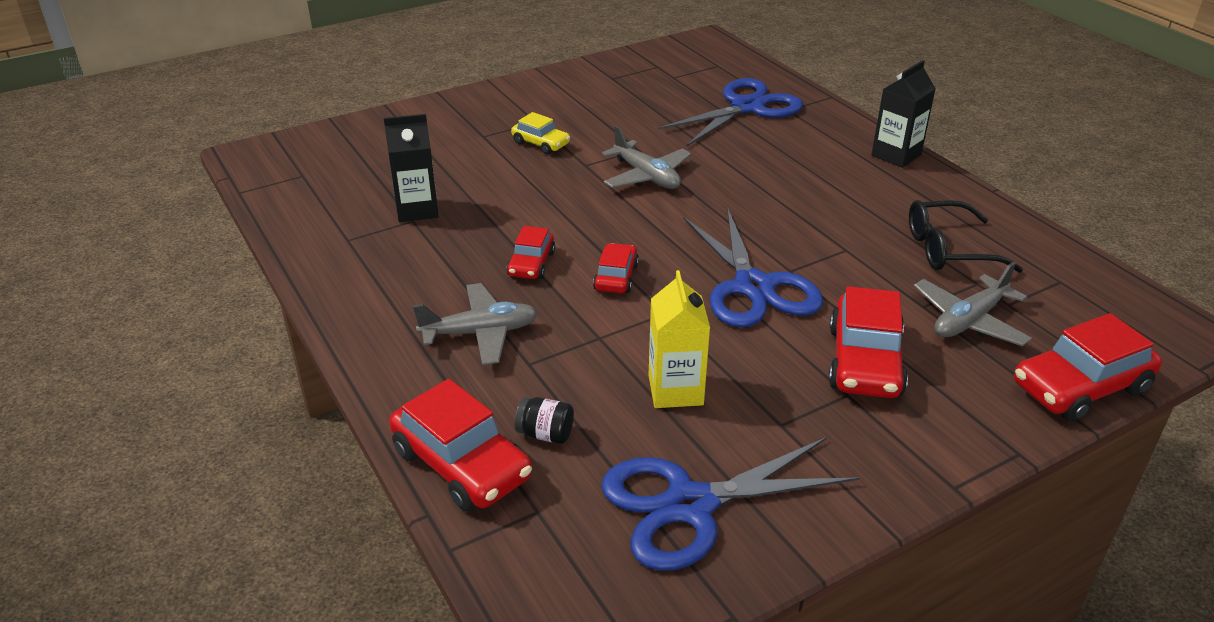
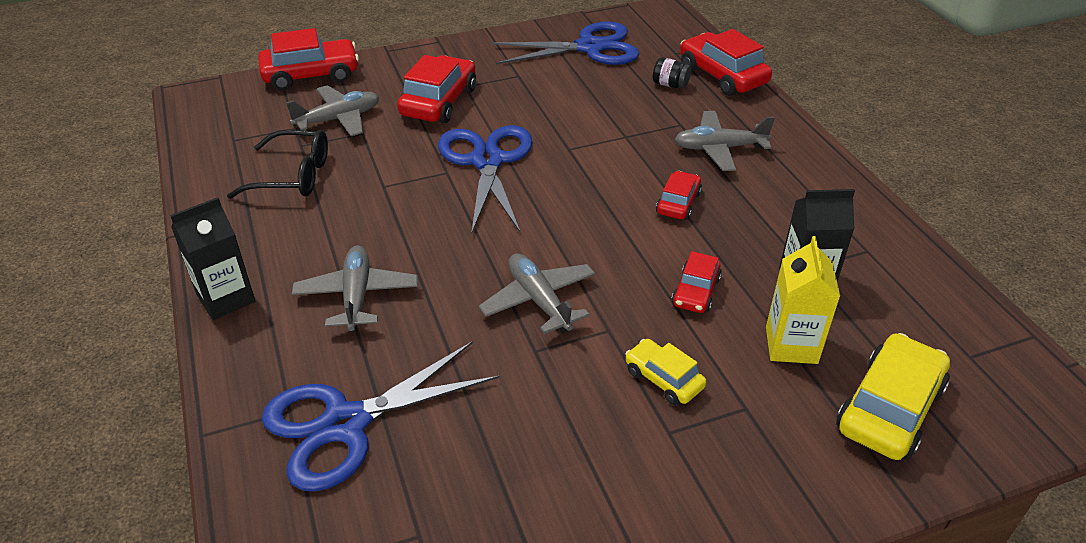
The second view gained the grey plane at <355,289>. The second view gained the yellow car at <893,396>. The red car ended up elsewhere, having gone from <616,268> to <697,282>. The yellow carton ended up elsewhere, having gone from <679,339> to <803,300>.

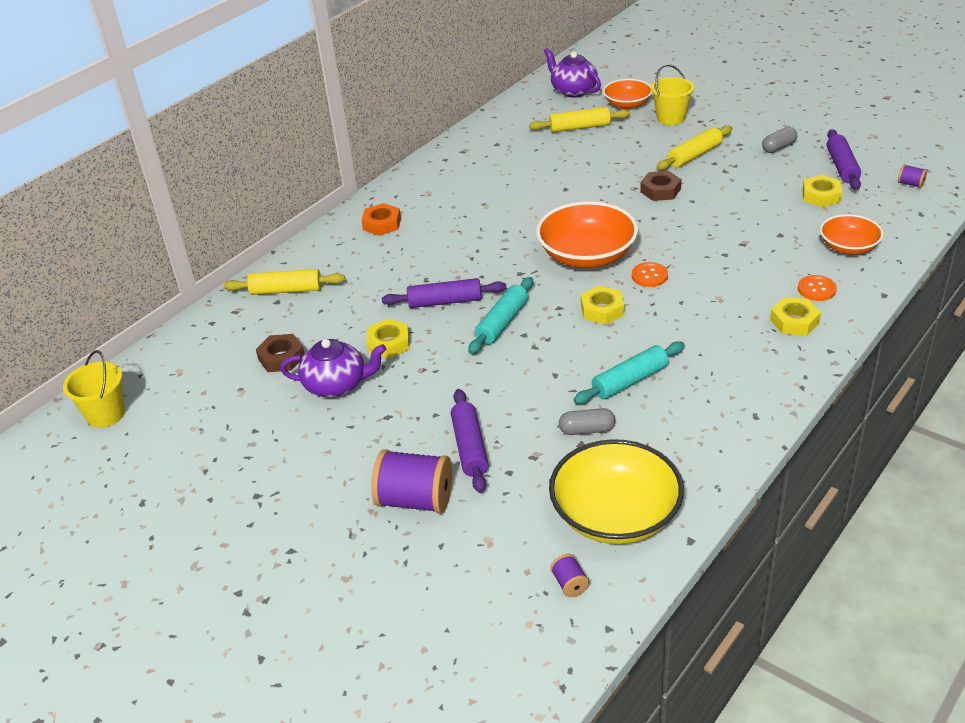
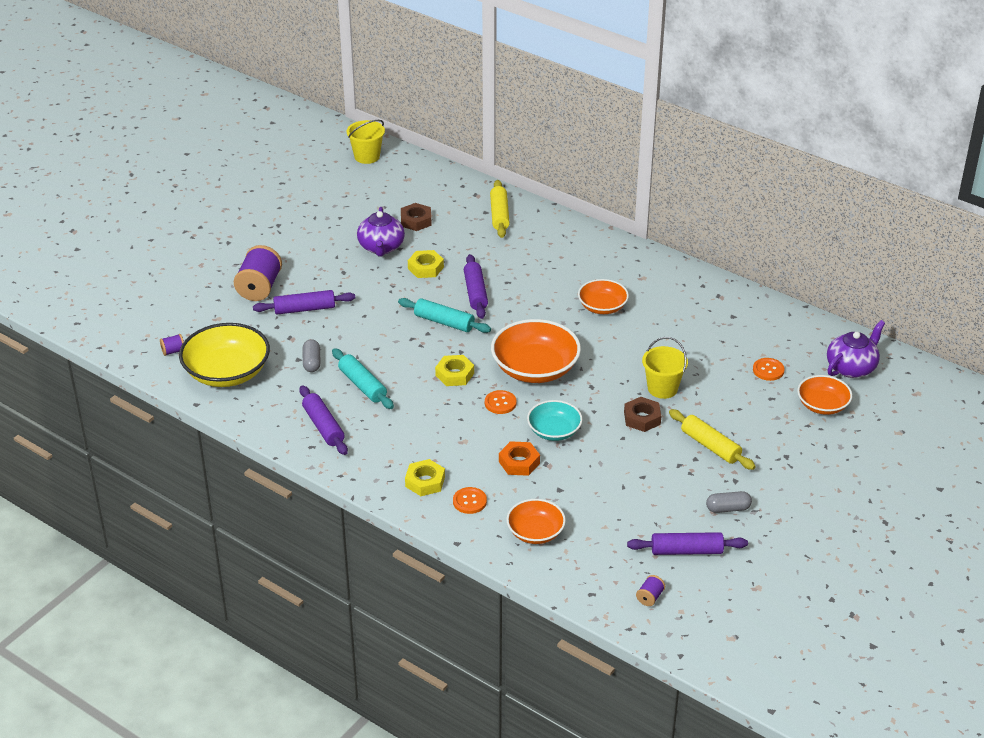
The second view lost the yellow nut at <822,191>. The second view gained the purple rolling pin at <323,420>. The second view gained the turquoise bowl at <555,420>. The second view gained the orange bowl at <603,296>. The orange nut ended up elsewhere, having gone from <381,219> to <519,458>. The yellow bucket ended up elsewhere, having gone from <672,94> to <665,368>. Where the yellow rolling pin stood at <579,120>, the orange button came to stand at <769,369>. The grey capsule at <779,140> ended up facing another way, 60 degrees counterclockwise from before.

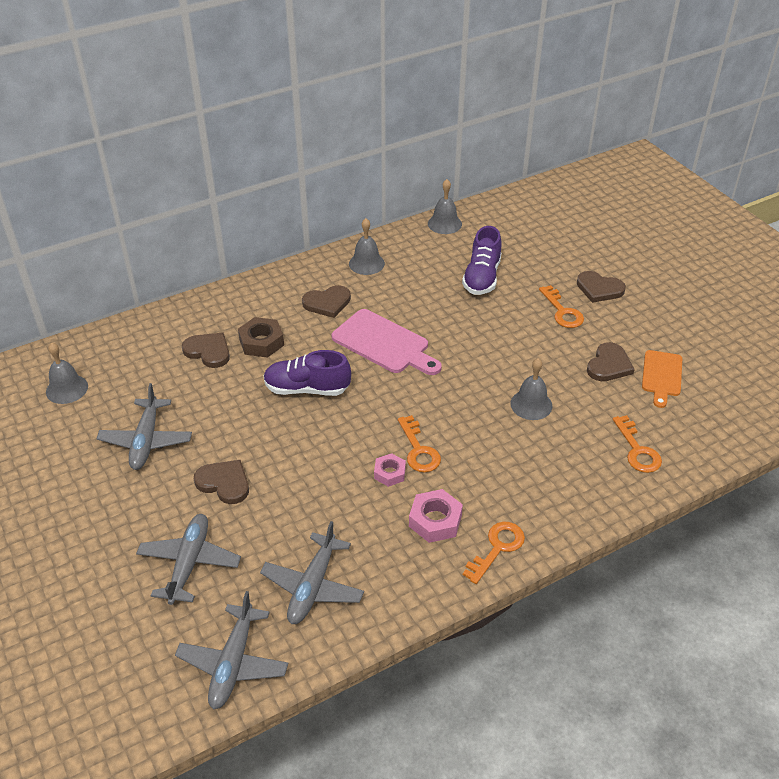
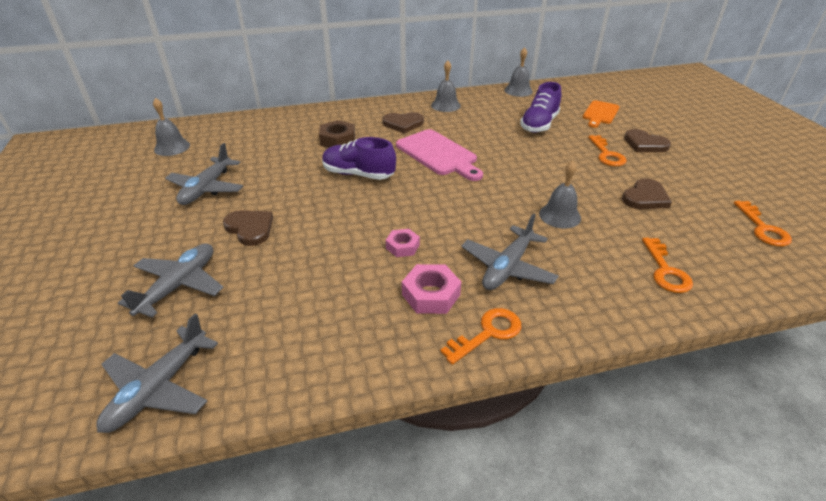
The second view lost the brown heart at <206,350>. The grey plane ended up elsewhere, having gone from <312,572> to <510,251>. The orange key ended up elsewhere, having gone from <419,443> to <763,224>. The orange cutting board ended up elsewhere, having gone from <662,379> to <601,114>.

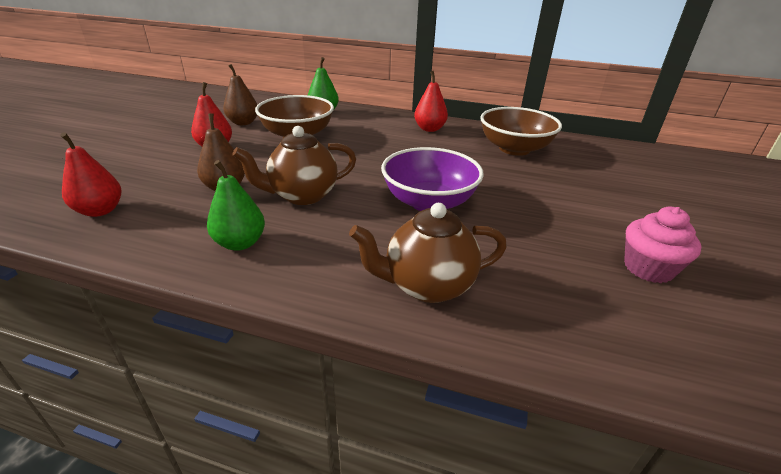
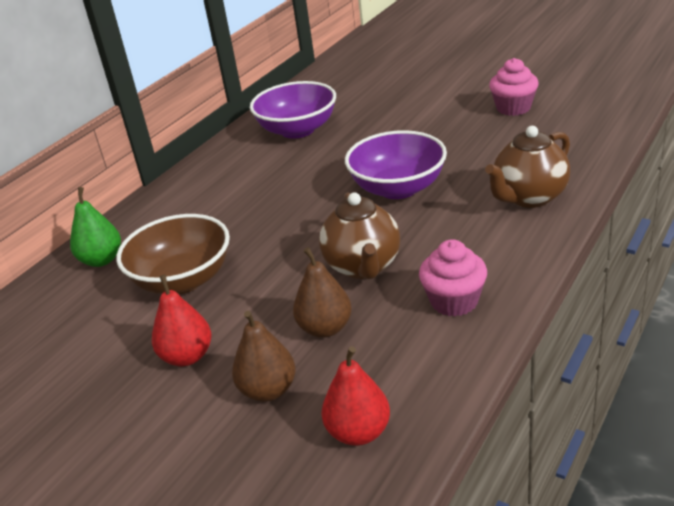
The second view lost the red pear at <431,101>. The brown pear ended up elsewhere, having gone from <240,94> to <264,356>. Where the green pear stood at <236,205>, the pink cupcake came to stand at <453,278>. What was the brown bowl at <521,131> turned into the purple bowl at <293,110>. The brown teapot at <428,253> ended up facing another way, 45 degrees clockwise from before.

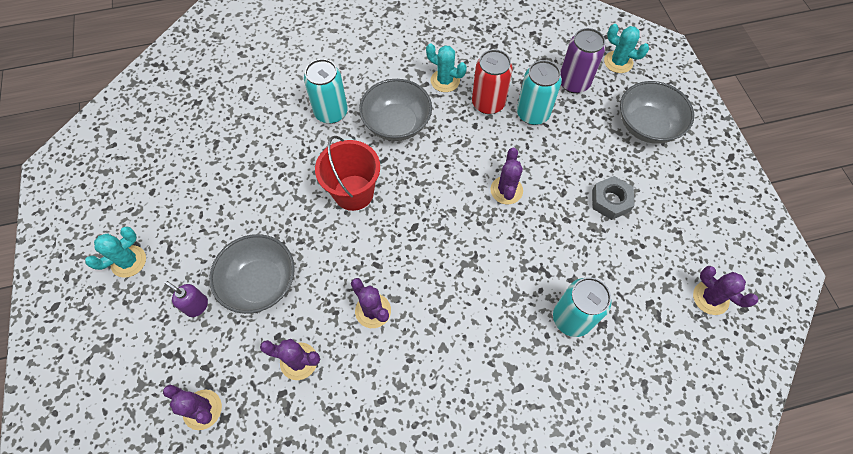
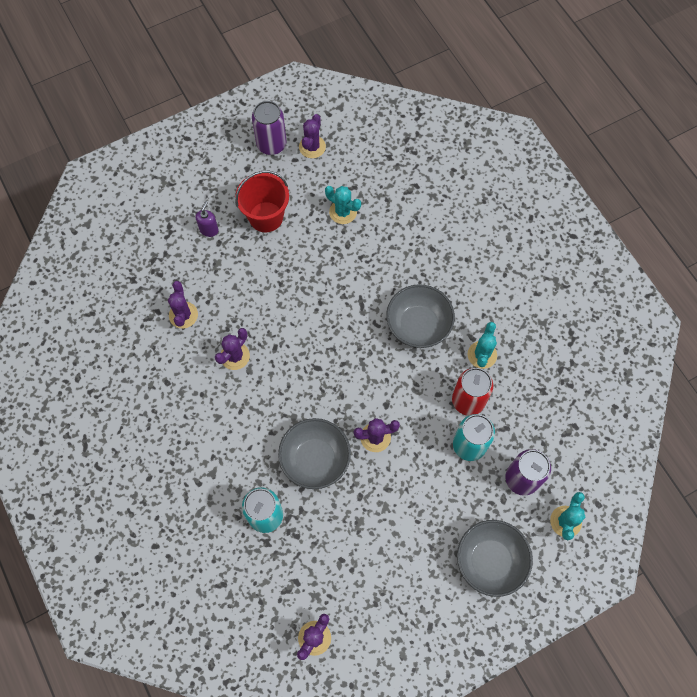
The second view lost the turquoise can at <326,91>. The second view lost the grey nut at <613,198>. The second view gained the purple can at <269,128>. The turquoise cactus ended up elsewhere, having gone from <115,252> to <343,205>. The purple cactus ended up elsewhere, having gone from <192,407> to <312,136>. The grey bowl ended up elsewhere, having gone from <252,274> to <314,453>. The red bucket ended up elsewhere, having gone from <347,173> to <262,201>.

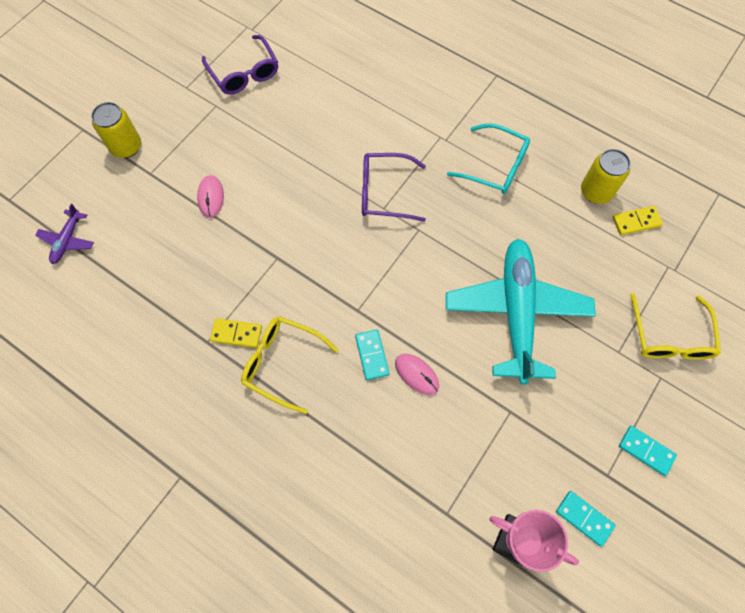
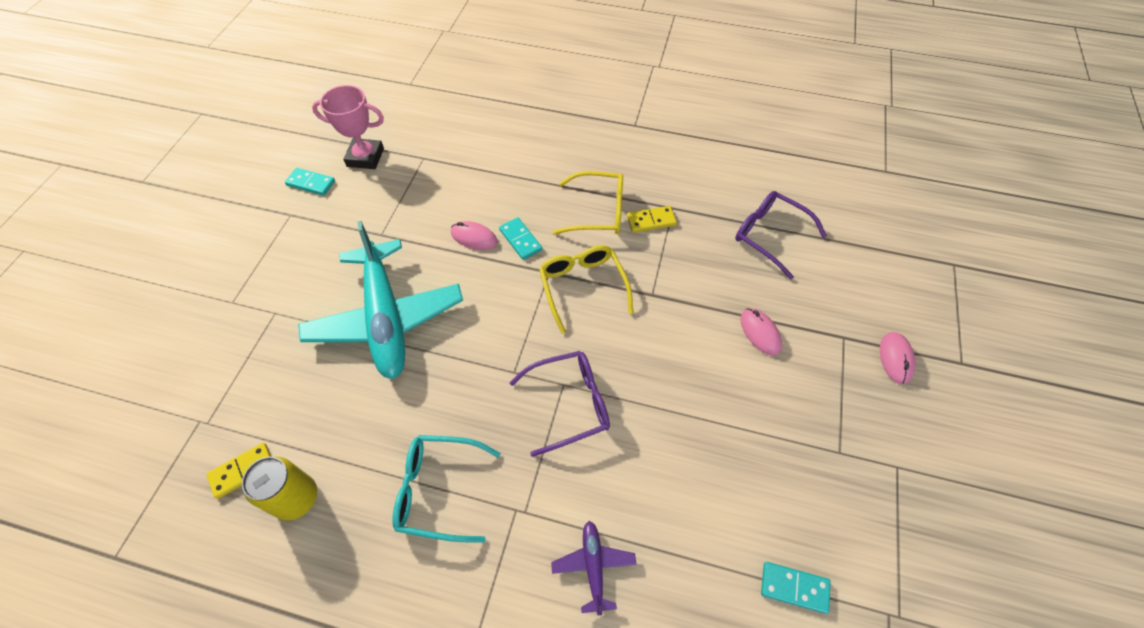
The purple plane ended up elsewhere, having gone from <64,234> to <594,568>. The purple glasses ended up elsewhere, having gone from <240,65> to <781,235>. The turquoise domino ended up elsewhere, having gone from <648,451> to <795,588>. The yellow glasses ended up elsewhere, having gone from <675,326> to <586,289>. Where the yellow can stood at <116,130>, the pink mouse came to stand at <897,358>.

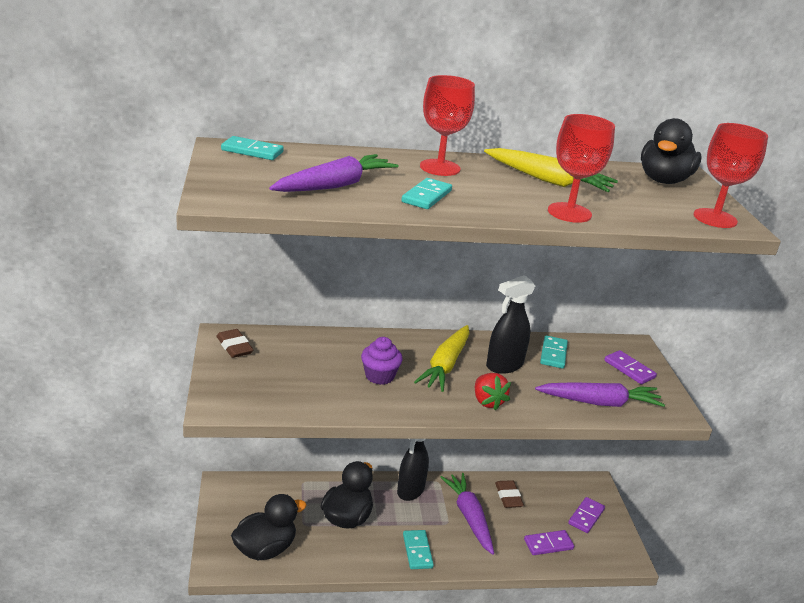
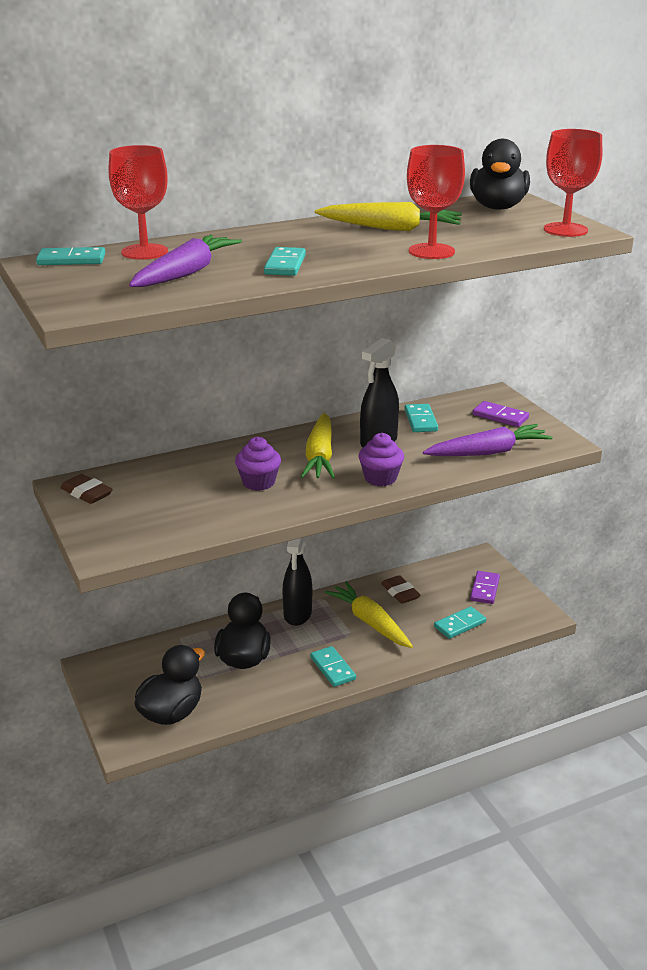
The red goblet ended up elsewhere, having gone from <447,125> to <138,202>. Where the red strawberry stood at <493,392>, the purple cupcake came to stand at <381,459>. What was the purple carrot at <467,514> turned into the yellow carrot at <369,615>. What was the purple domino at <549,542> turned into the turquoise domino at <460,622>.

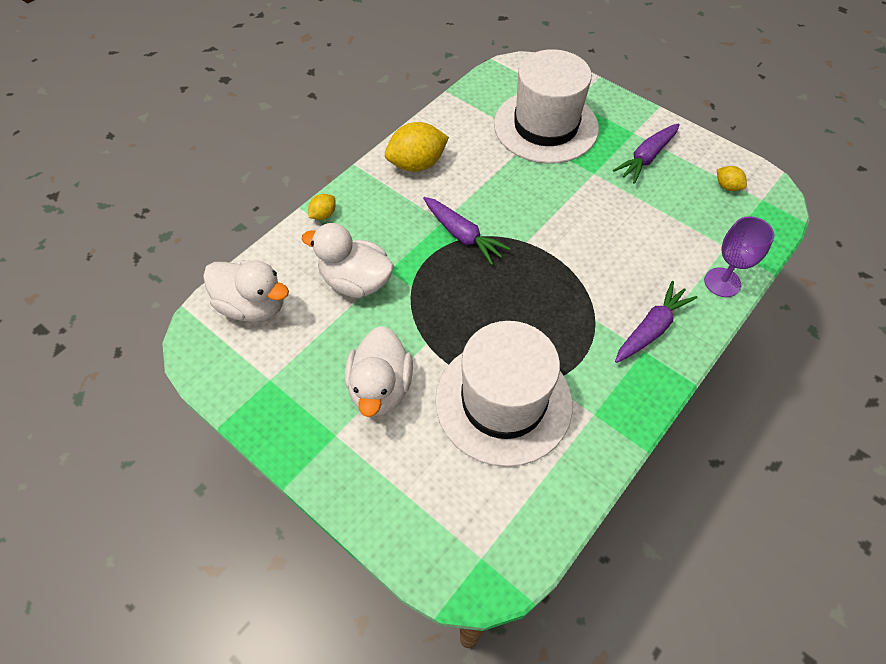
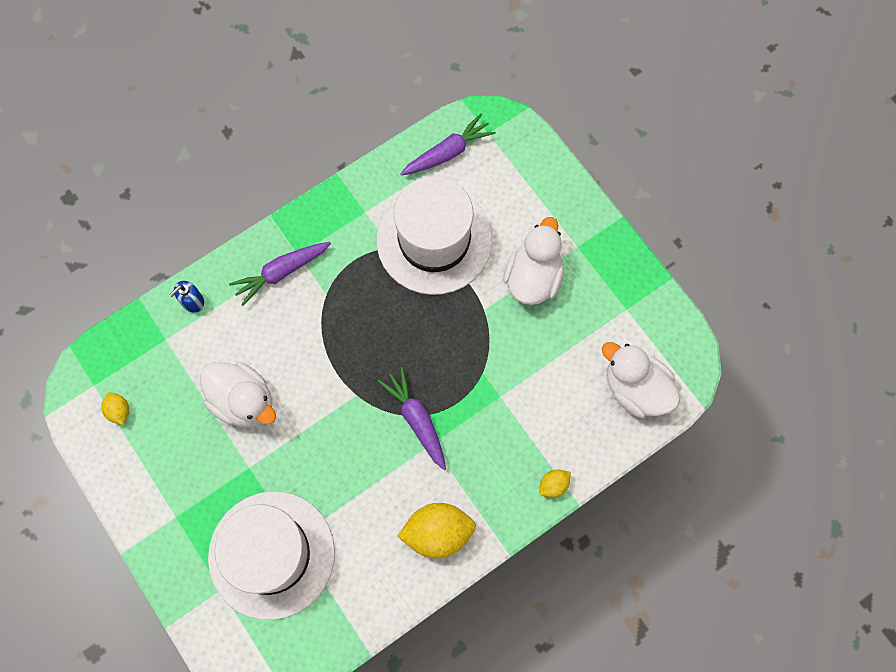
The white duck ended up elsewhere, having gone from <348,260> to <238,394>. The purple carrot ended up elsewhere, having gone from <646,153> to <448,144>. Where the purple goblet stood at <739,256>, the blue soap dispenser came to stand at <186,297>.

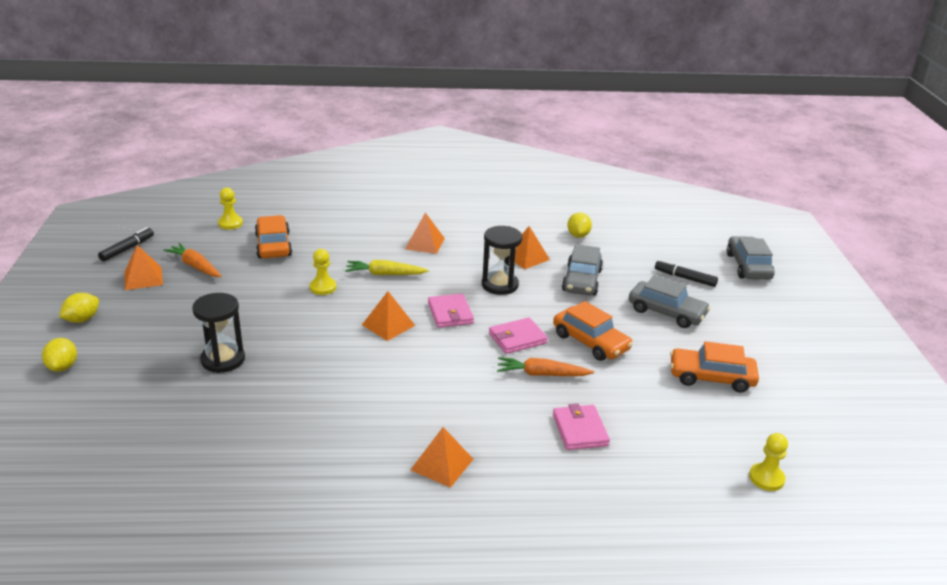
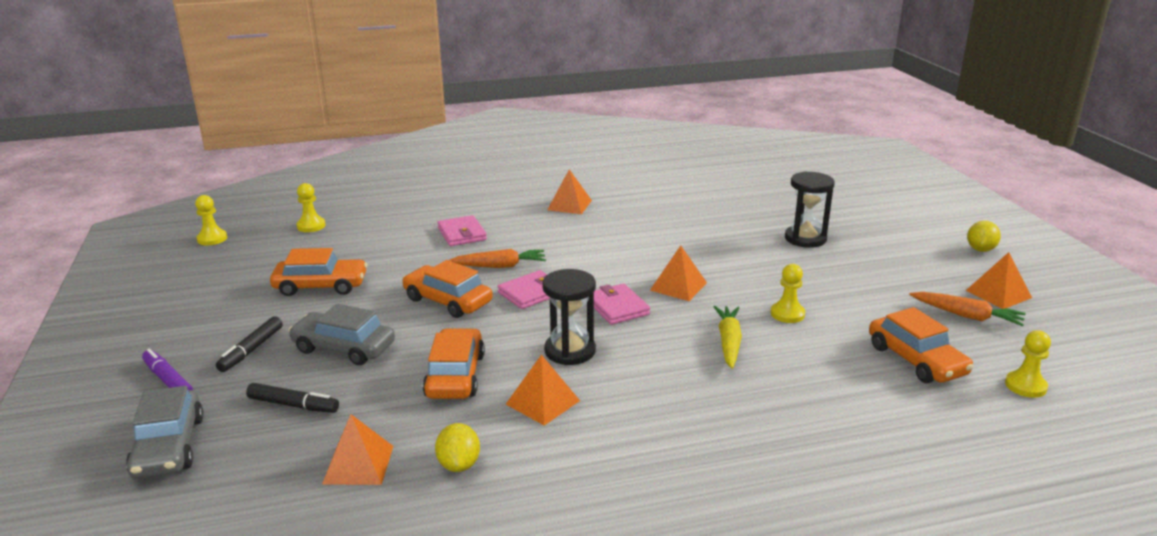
The second view lost the yellow lemon at <59,355>. The second view gained the purple marker at <167,369>. The second view gained the yellow pawn at <211,220>. The black marker ended up elsewhere, having gone from <126,244> to <249,344>. The orange pyramid ended up elsewhere, having gone from <425,233> to <357,449>. What was the grey car at <582,269> turned into the orange car at <454,363>. The yellow carrot at <387,267> ended up facing another way, 75 degrees counterclockwise from before.

